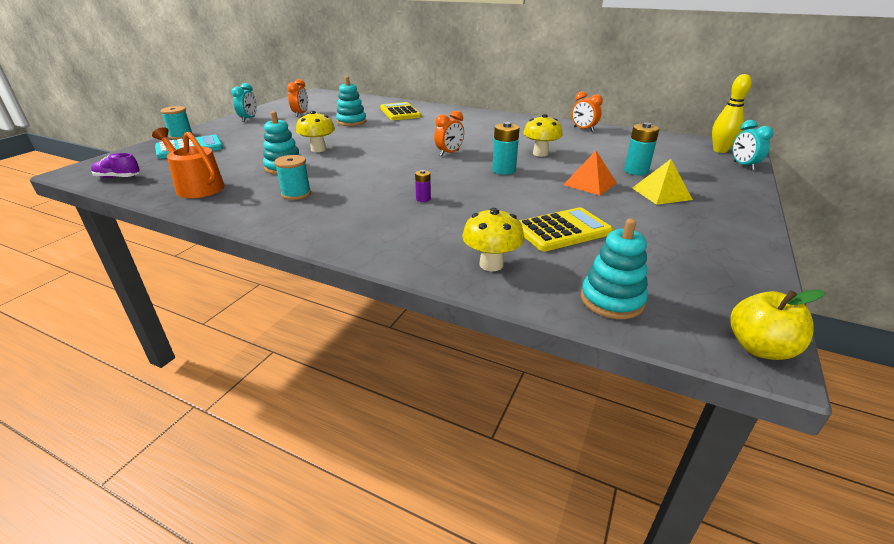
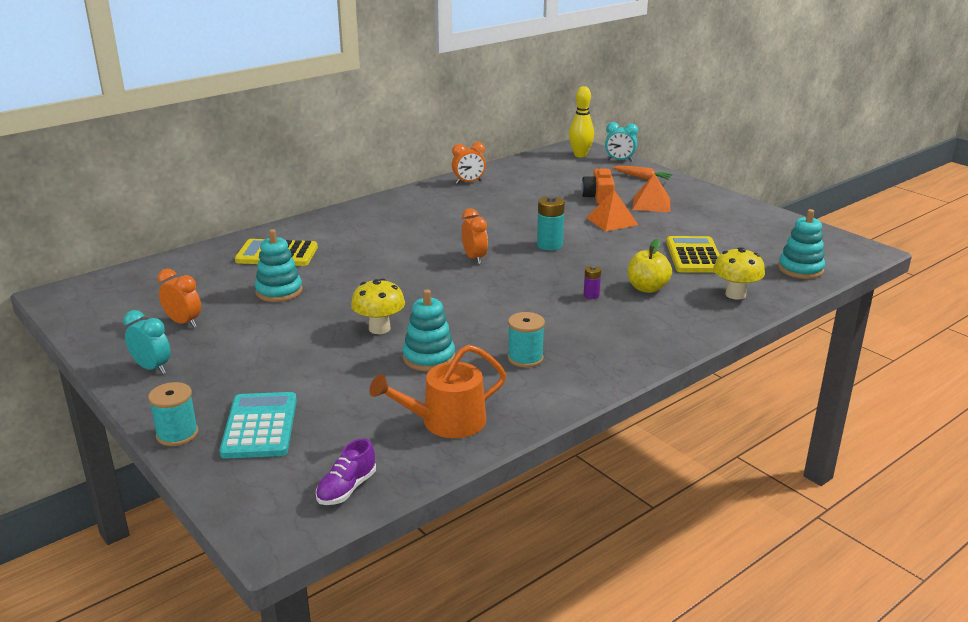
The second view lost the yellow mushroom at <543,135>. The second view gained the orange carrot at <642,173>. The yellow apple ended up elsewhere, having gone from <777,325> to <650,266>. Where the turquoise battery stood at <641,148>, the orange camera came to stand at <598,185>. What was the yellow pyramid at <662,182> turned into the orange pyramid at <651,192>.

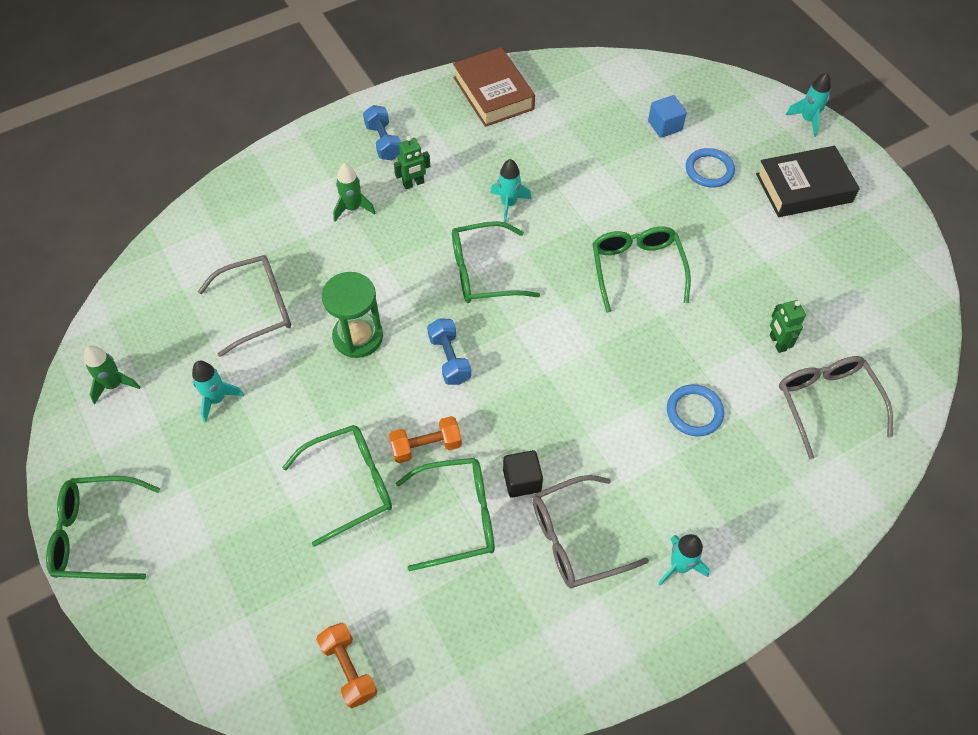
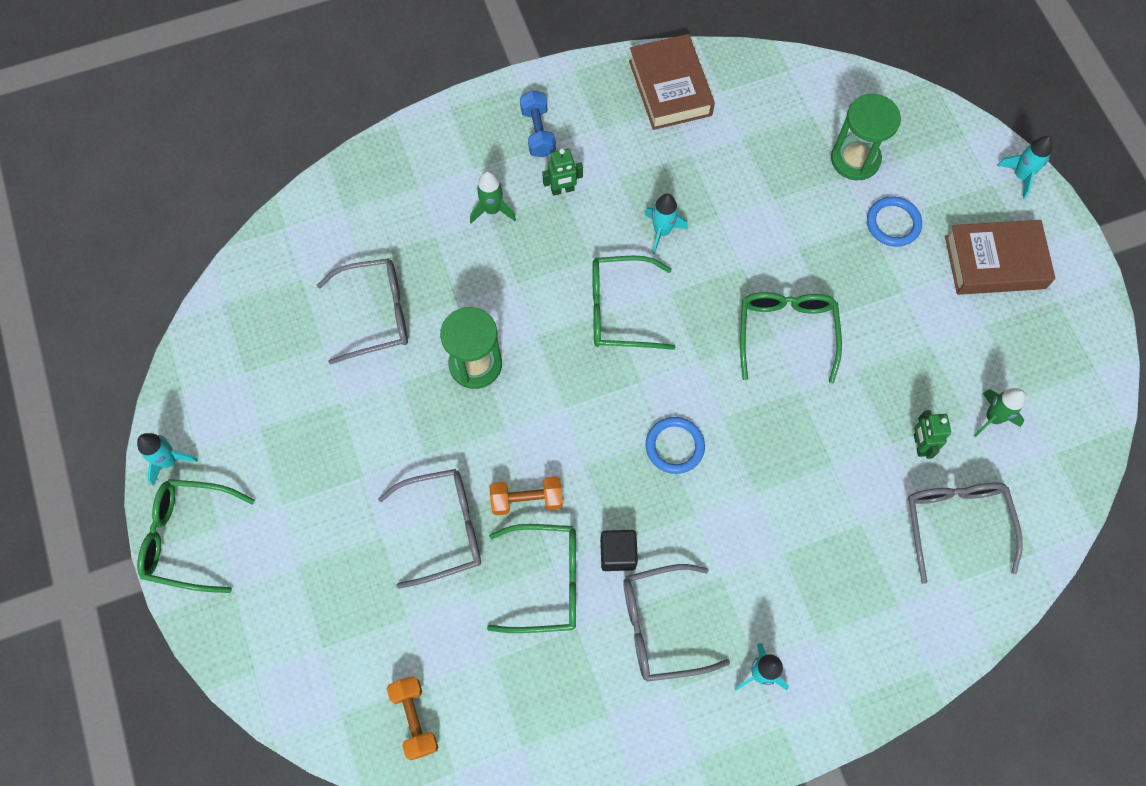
The second view lost the blue dumbbell at <449,351>. The green rocket ended up elsewhere, having gone from <112,375> to <1000,412>. The turquoise rocket ended up elsewhere, having gone from <218,392> to <167,459>. The blue ring ended up elsewhere, having gone from <695,410> to <675,445>. Where the blue cube stood at <667,116>, the green hourglass came to stand at <866,137>. What was the green glasses at <337,486> turned into the grey glasses at <429,529>. What was the black book at <808,181> turned into the brown book at <1000,257>.

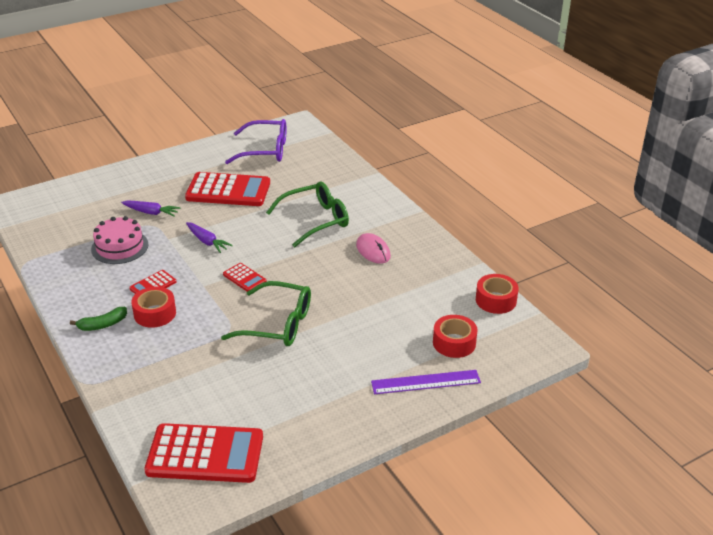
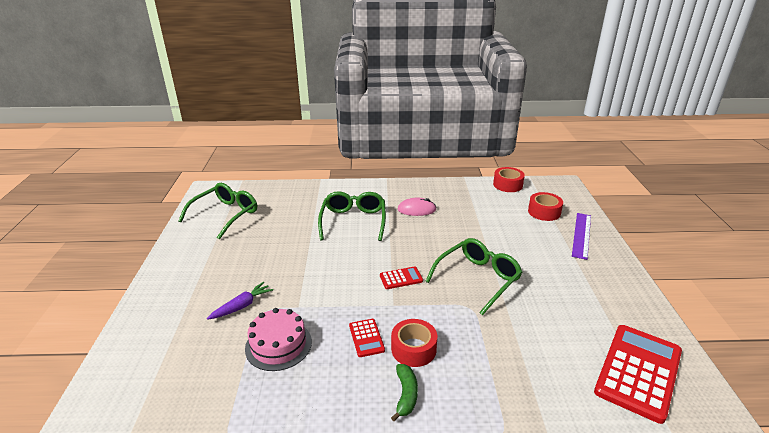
The second view lost the red calculator at <227,189>. The second view lost the purple carrot at <209,237>. What was the purple glasses at <256,141> turned into the green glasses at <217,211>.

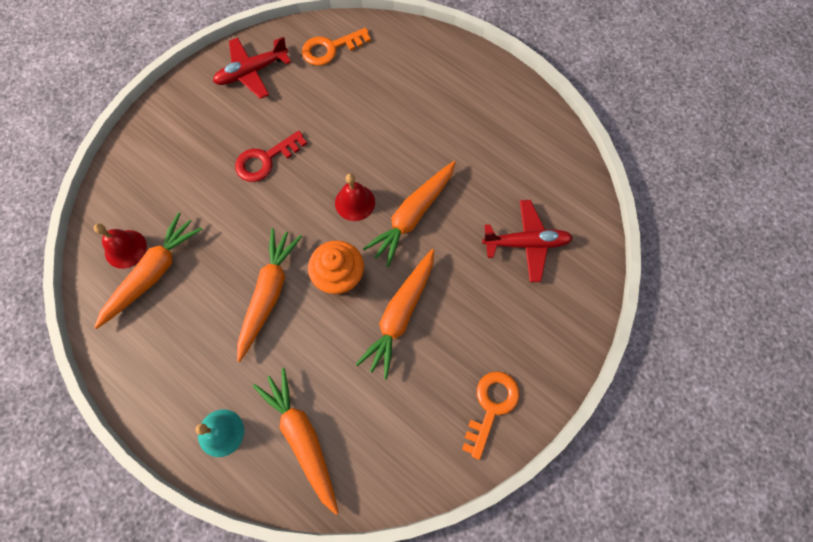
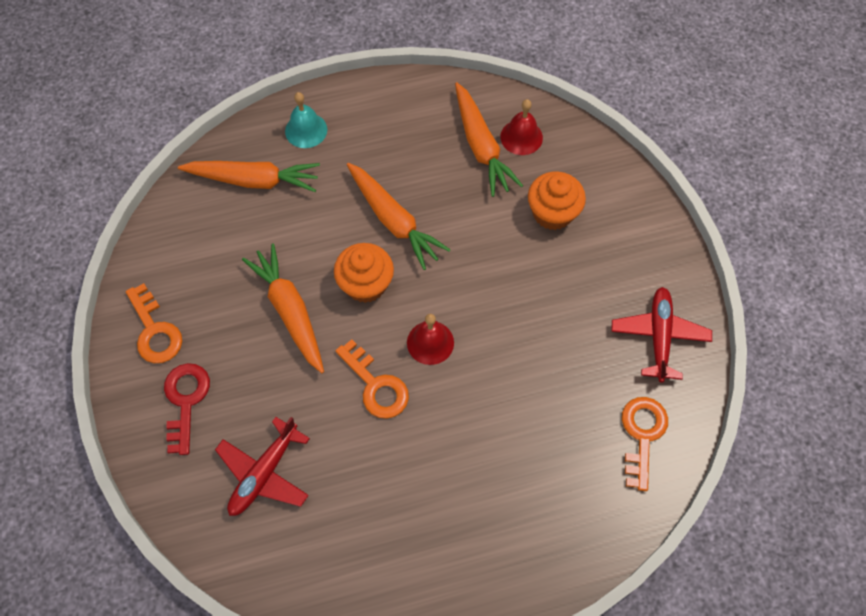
The second view gained the orange cupcake at <557,201>. The red key ended up elsewhere, having gone from <271,156> to <187,409>. Where the orange carrot stood at <409,214>, the orange key came to stand at <372,379>.

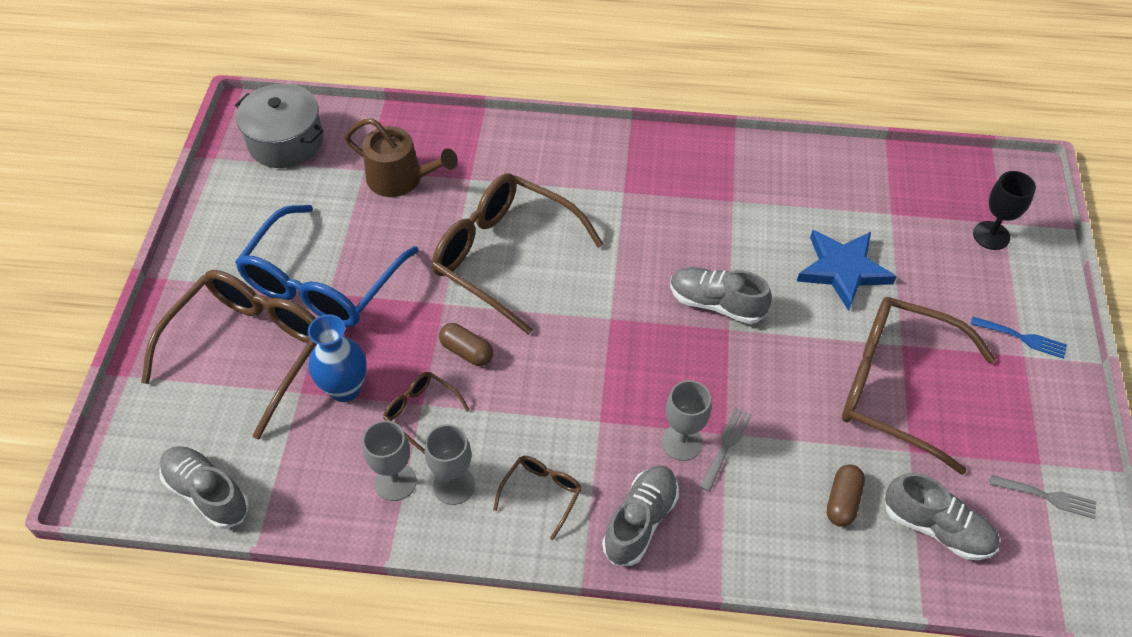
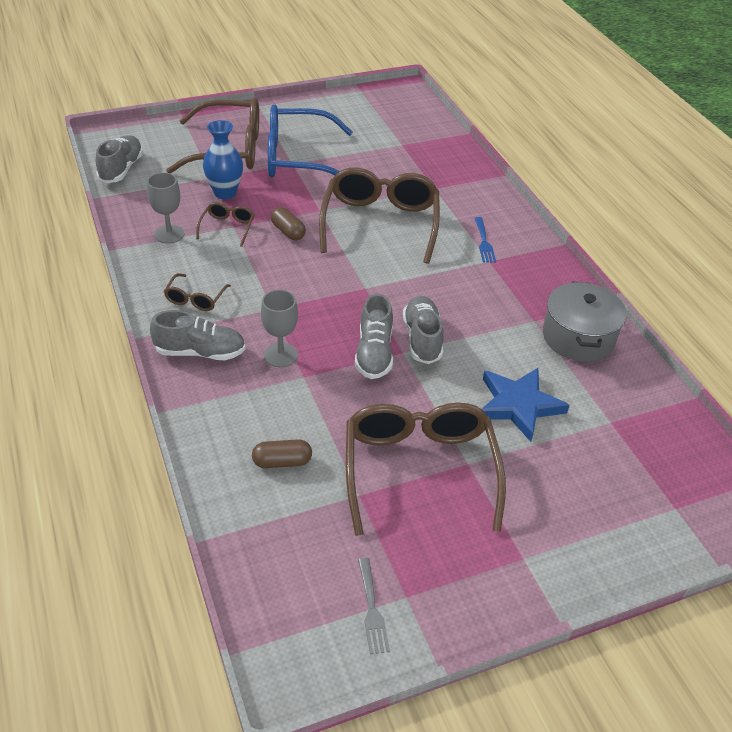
The second view lost the brown watering can at <401,157>. The second view lost the grey goblet at <450,464>. The second view lost the grey fork at <726,449>. The second view lost the black goblet at <1004,210>. The grey pot ended up elsewhere, having gone from <279,126> to <585,321>. The grey shoe ended up elsewhere, having gone from <941,516> to <374,336>. The blue fork ended up elsewhere, having gone from <1019,338> to <485,240>. The brown capsule at <466,344> ended up facing another way, 45 degrees counterclockwise from before. The brown glasses at <537,498> ended up facing another way, 105 degrees clockwise from before.

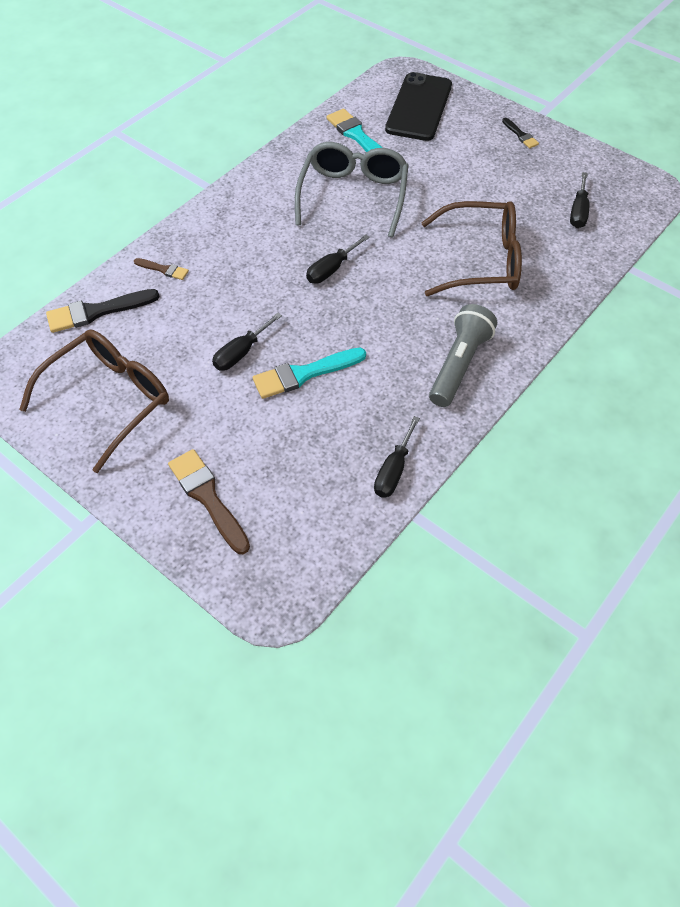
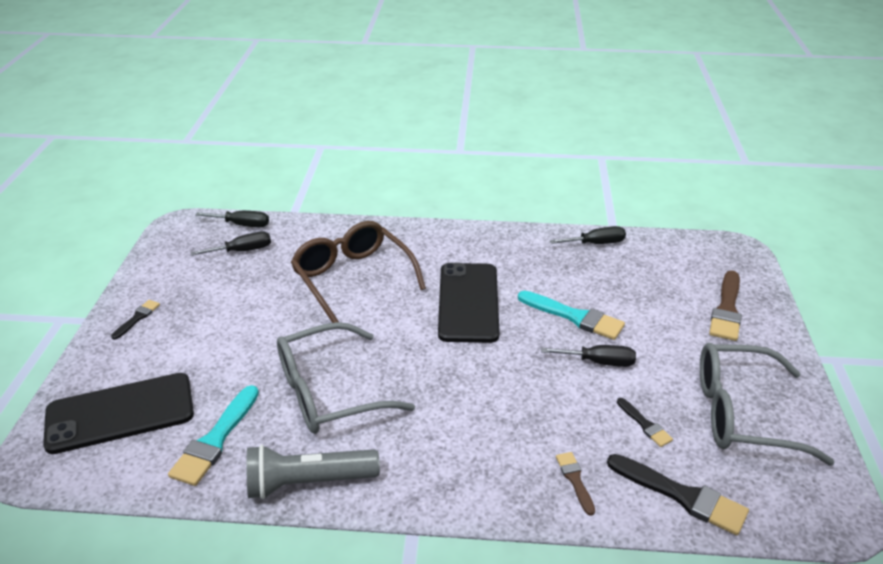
The second view gained the black phone at <469,303>. The second view gained the black brush at <645,422>. The black screwdriver ended up elsewhere, having gone from <338,258> to <232,219>. The grey flashlight ended up elsewhere, having gone from <463,355> to <313,472>. What was the brown glasses at <94,401> turned into the grey glasses at <767,404>.

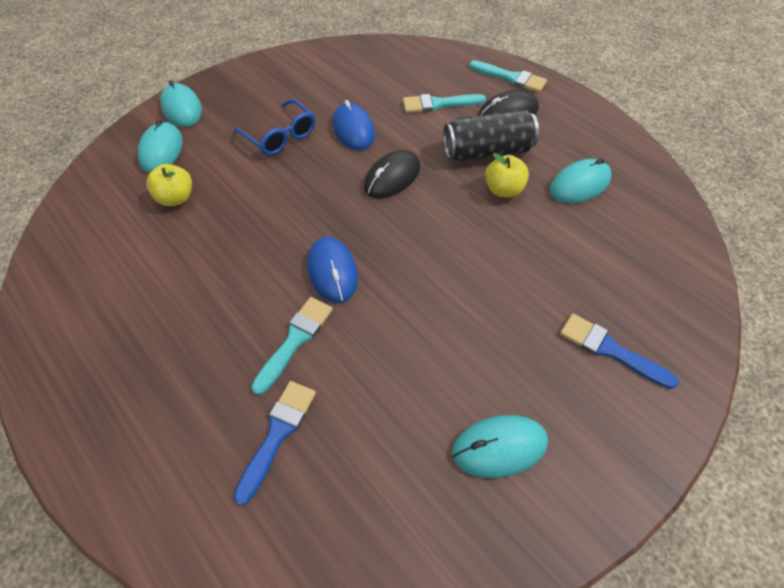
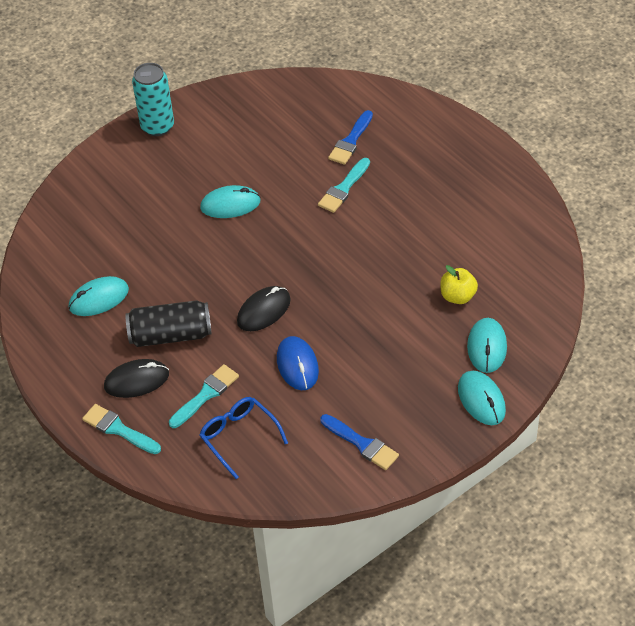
The second view lost the blue mouse at <332,270>. The second view lost the yellow apple at <507,175>. The second view gained the turquoise can at <153,99>. The blue glasses ended up elsewhere, having gone from <274,127> to <243,438>. The turquoise mouse ended up elsewhere, having gone from <500,446> to <230,201>. The blue brush ended up elsewhere, having gone from <619,351> to <359,442>. The turquoise brush at <444,103> ended up facing another way, 45 degrees counterclockwise from before.

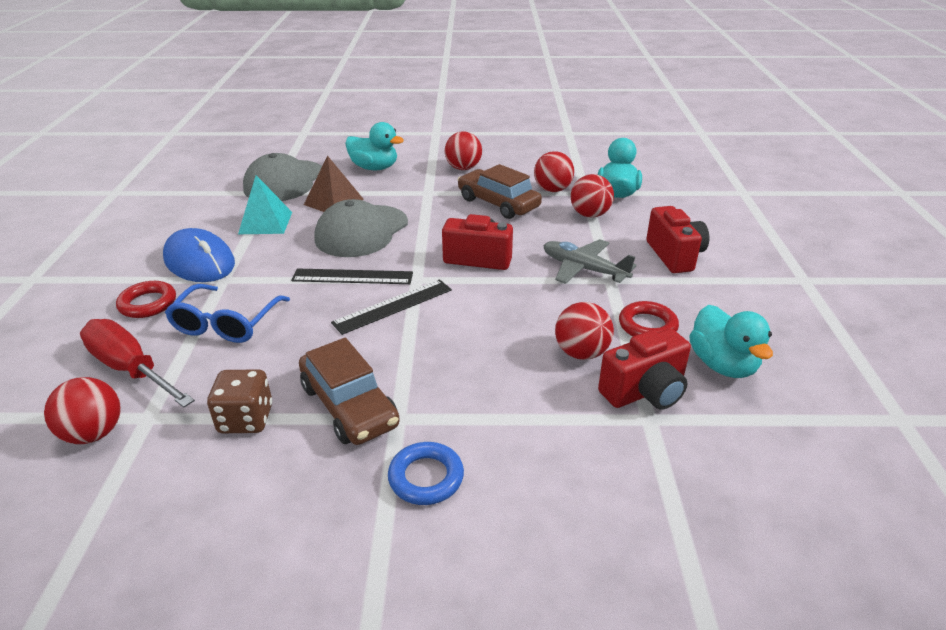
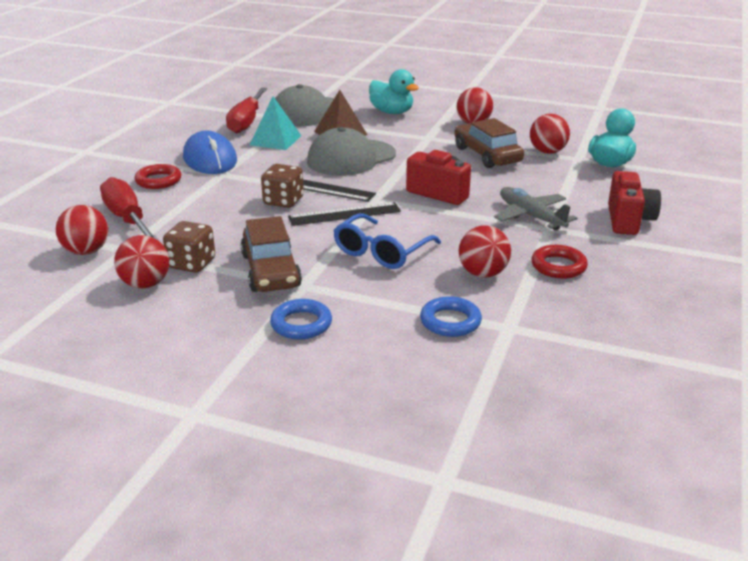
The second view lost the red camera at <644,369>. The second view lost the turquoise duck at <731,341>. The second view gained the red screwdriver at <246,110>. The second view gained the brown dice at <282,186>. The second view gained the blue ring at <451,316>. The blue glasses ended up elsewhere, having gone from <227,313> to <387,241>. The red ball ended up elsewhere, having gone from <592,195> to <141,261>.

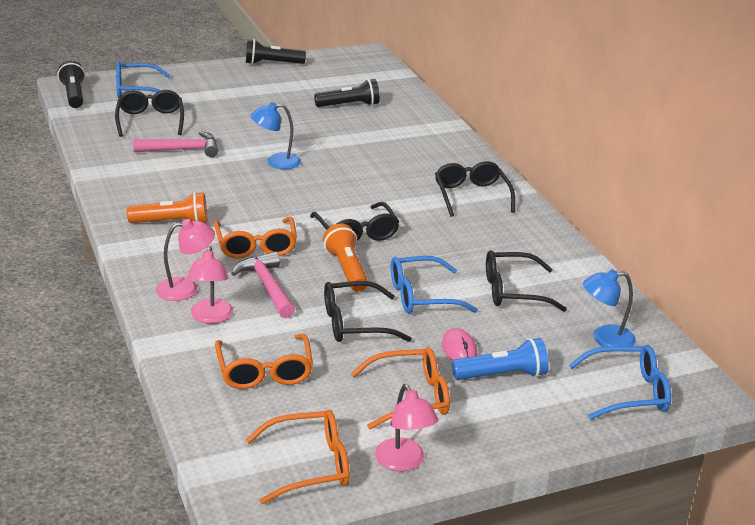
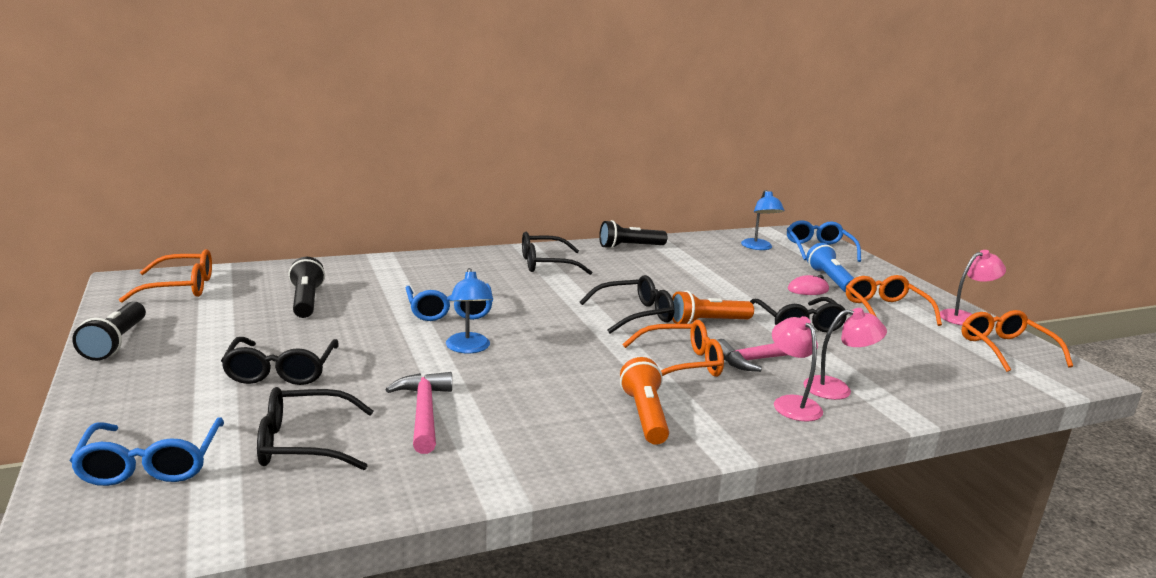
The black flashlight ended up elsewhere, having gone from <71,84> to <633,234>. The orange glasses ended up elsewhere, having gone from <264,361> to <165,275>. The blue glasses ended up elsewhere, having gone from <434,284> to <449,302>. The black glasses ended up elsewhere, having gone from <526,281> to <279,361>.

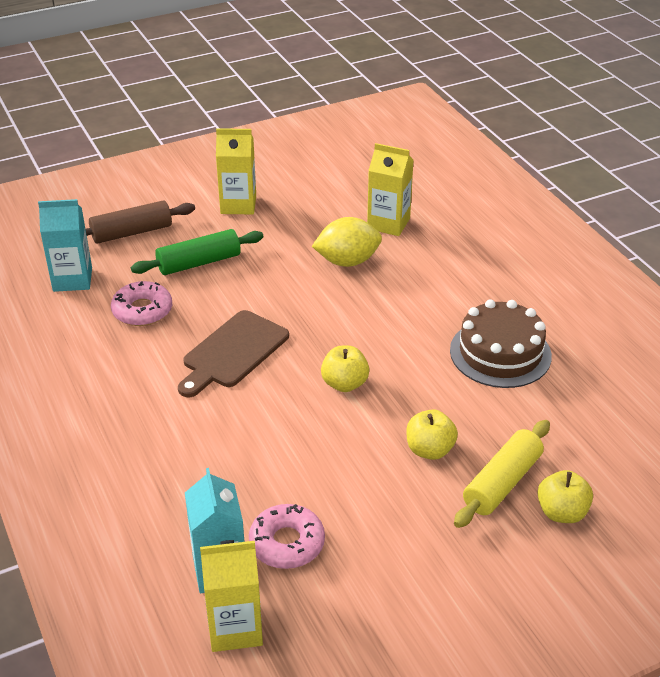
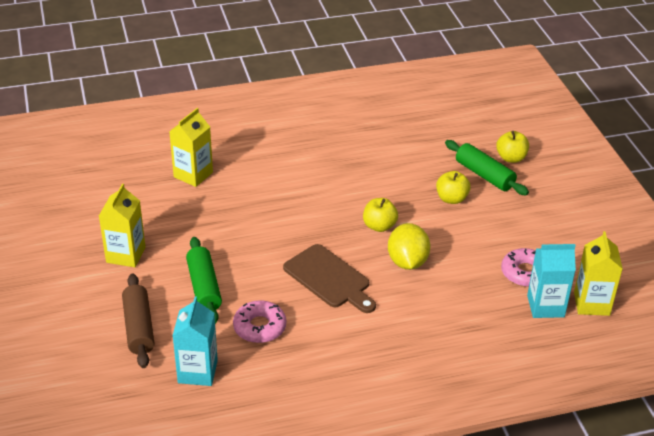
The second view lost the brown cake at <501,343>. The yellow lemon ended up elsewhere, having gone from <347,242> to <409,246>. What was the yellow rolling pin at <502,474> turned into the green rolling pin at <487,168>.

